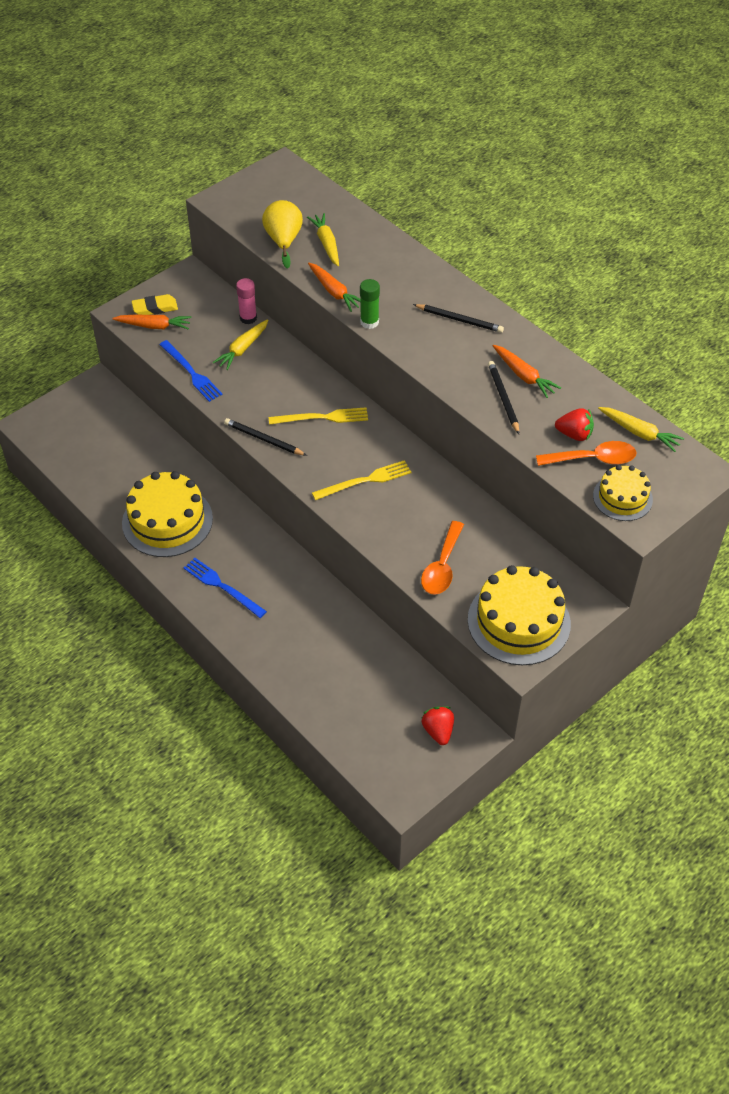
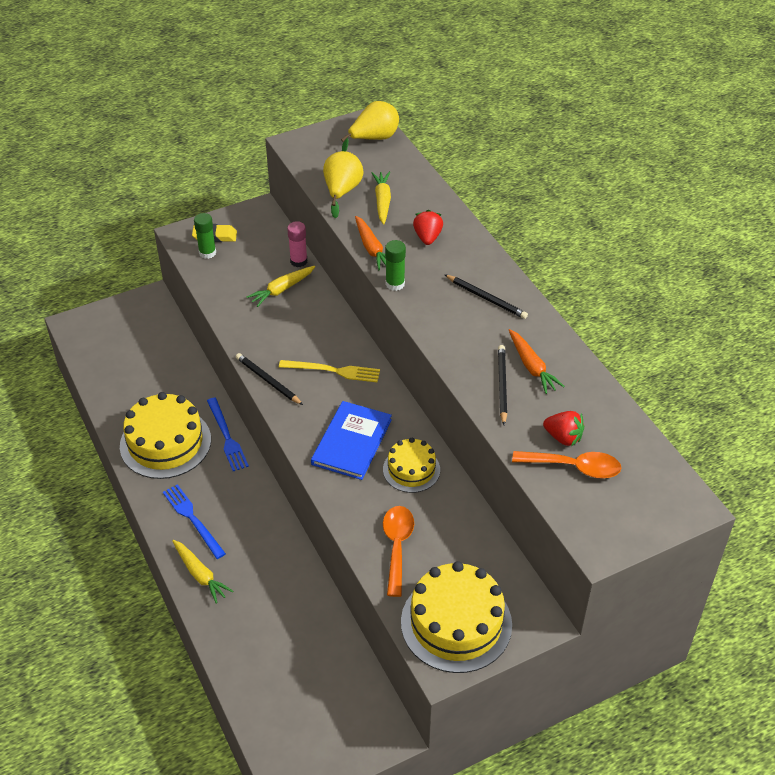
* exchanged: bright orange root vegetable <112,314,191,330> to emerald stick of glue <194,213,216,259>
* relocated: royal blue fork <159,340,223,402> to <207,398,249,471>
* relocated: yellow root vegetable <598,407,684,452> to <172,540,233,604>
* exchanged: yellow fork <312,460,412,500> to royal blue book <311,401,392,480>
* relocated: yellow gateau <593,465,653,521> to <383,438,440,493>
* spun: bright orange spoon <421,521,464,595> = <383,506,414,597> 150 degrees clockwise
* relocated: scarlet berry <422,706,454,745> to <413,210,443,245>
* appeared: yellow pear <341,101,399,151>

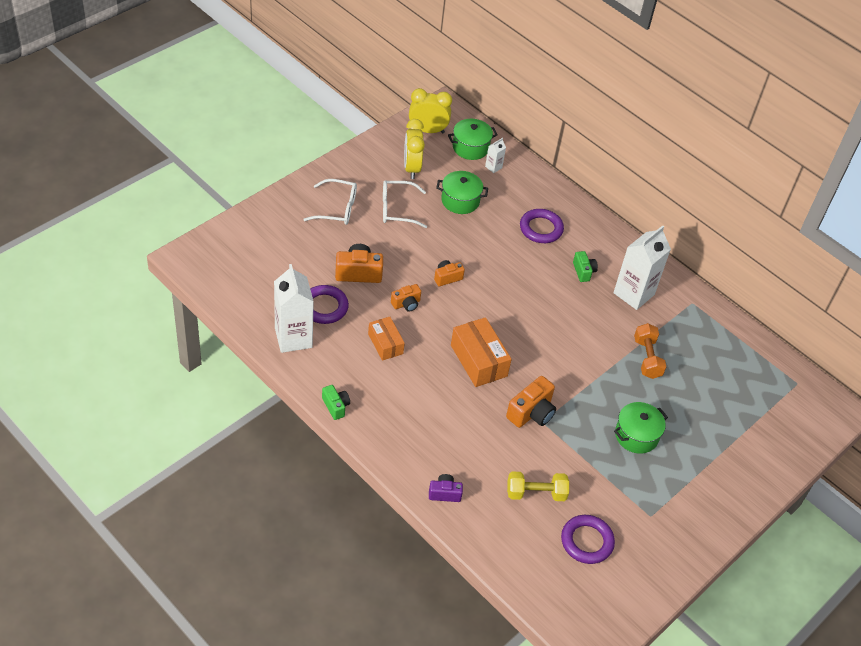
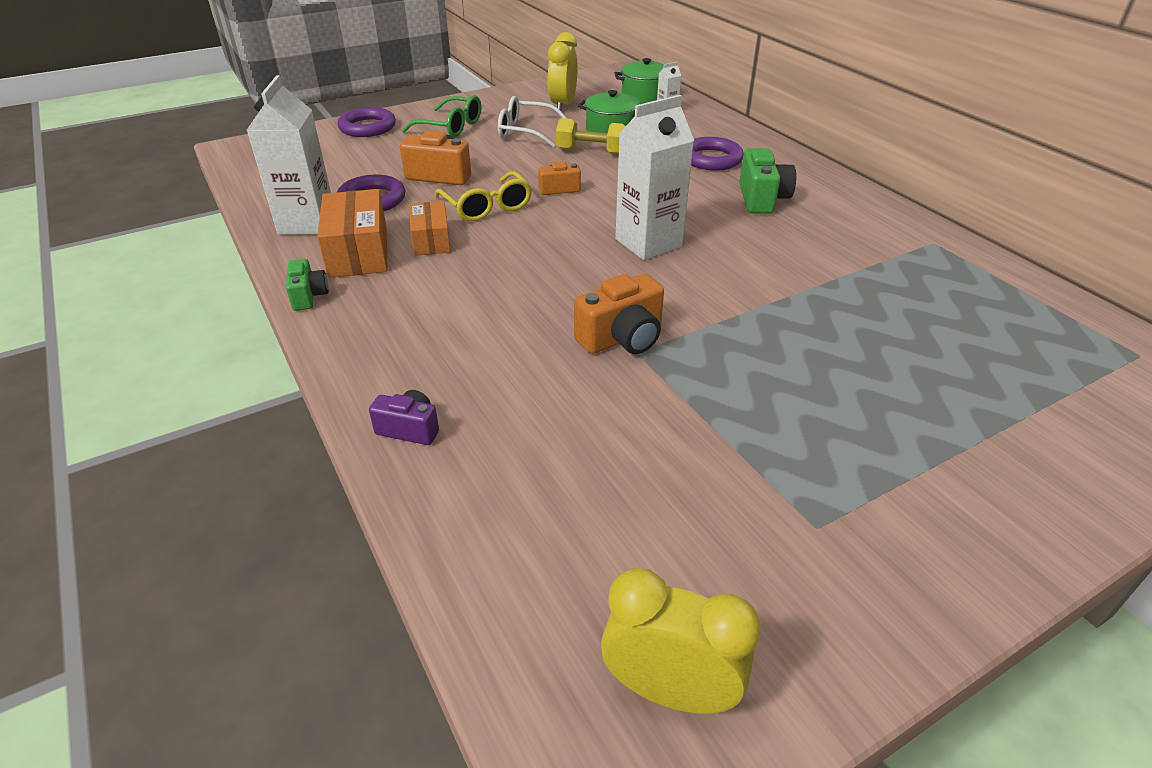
* relocated: yellow alarm clock <409,88,452,134> to <601,568,761,714>
* colour: pure white spectacles <303,179,357,225> to emerald spectacles <402,95,481,137>
* relocated: pure white carton <613,226,671,310> to <615,95,694,260>
* size: emerald compact camera <573,251,598,282> = <739,148,796,214> x1.63
* exchanged: bright orange compact camera <391,284,421,312> to yellow spectacles <435,171,532,222>
* relocated: bright orange package <451,317,512,387> to <317,189,388,278>
* missing: bright orange dumbbell <634,323,666,379>
* missing: emerald pot <614,402,668,454>
* relocated: yellow dumbbell <507,472,569,501> to <556,118,626,155>
* relocated: violet hoop <561,515,615,564> to <337,107,396,137>

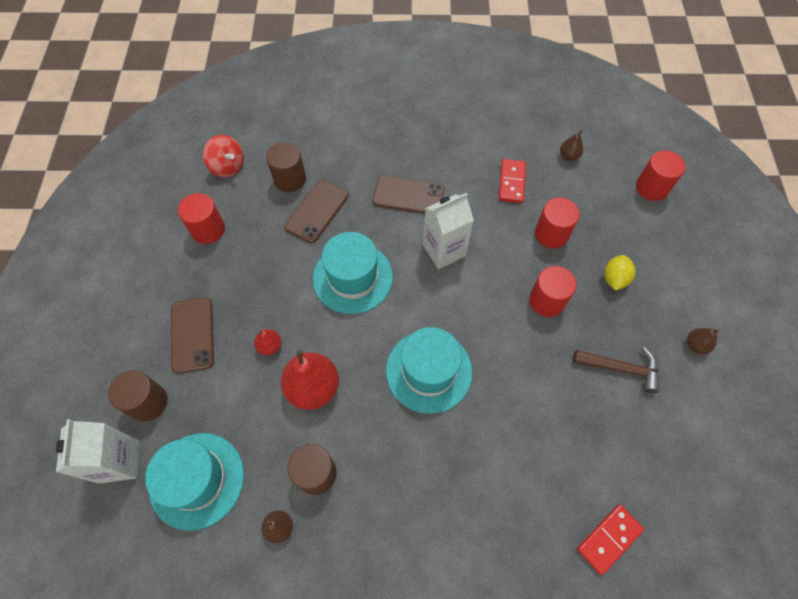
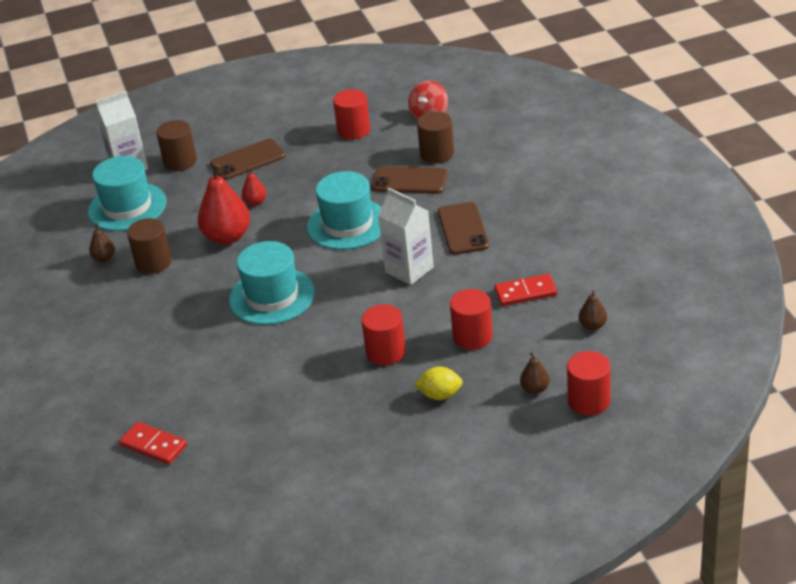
* relocated: russet pear <687,328,719,354> to <520,352,550,394>
* missing: russet claw hammer <573,347,659,393>

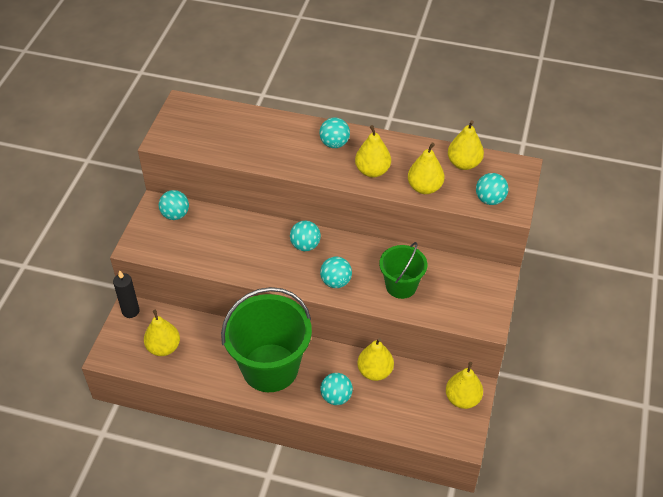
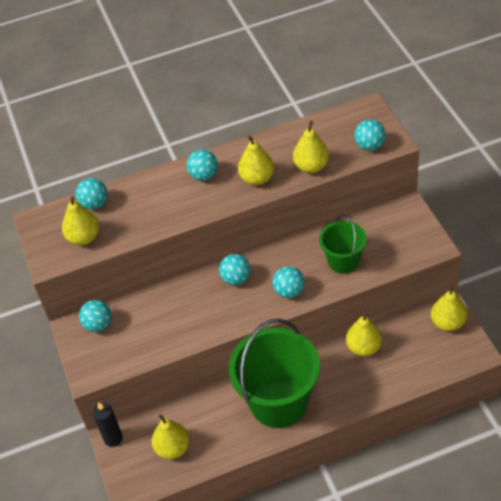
* relocated: yellow pear <448,120,484,170> to <62,196,100,245>
* relocated: turquoise ball <320,373,353,405> to <76,178,108,210>

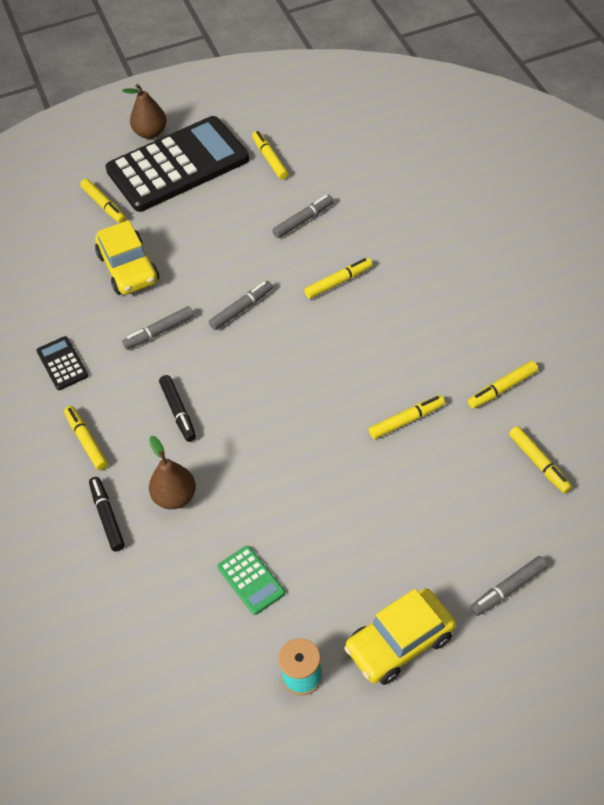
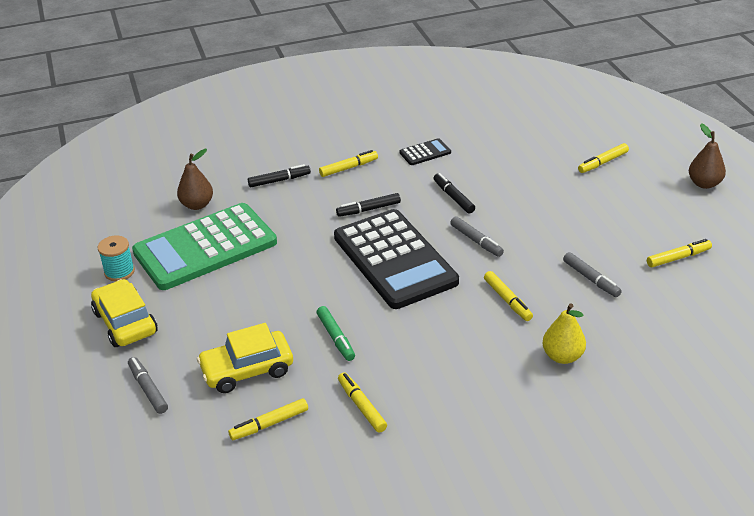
* relocated: ebony calculator <105,116,249,212> to <334,209,459,309>
* relocated: yellow toy car <95,220,159,295> to <197,323,293,393>
* colour: ash-grey marker <122,306,194,349> to ebony marker <434,173,475,214>
* colour: yellow marker <369,395,445,439> to emerald marker <317,306,355,361>
* relocated: russet pear <149,436,196,509> to <177,149,213,210>
* size: emerald calculator <218,546,285,615> = <132,203,277,290> x2.49
* appeared: yellow pear <542,303,586,364>

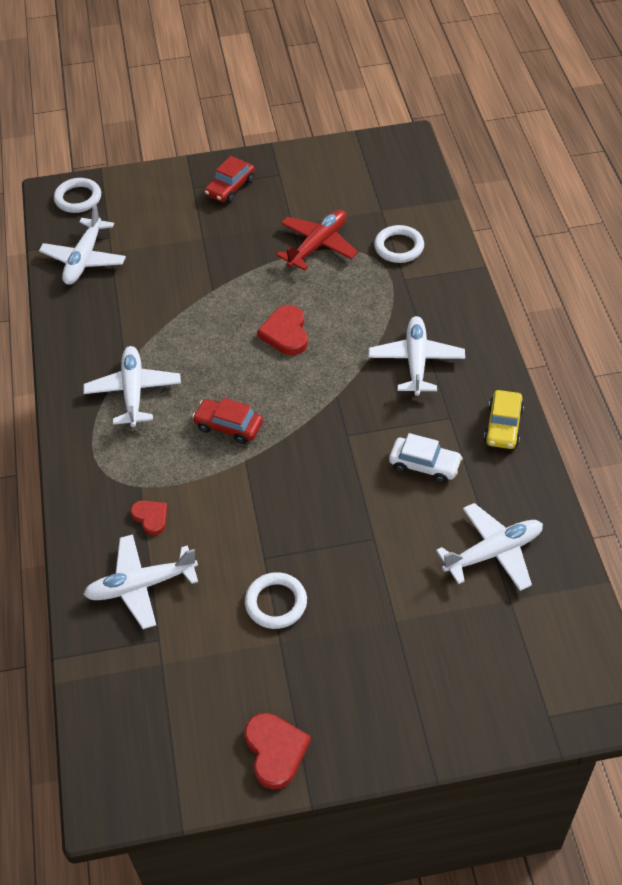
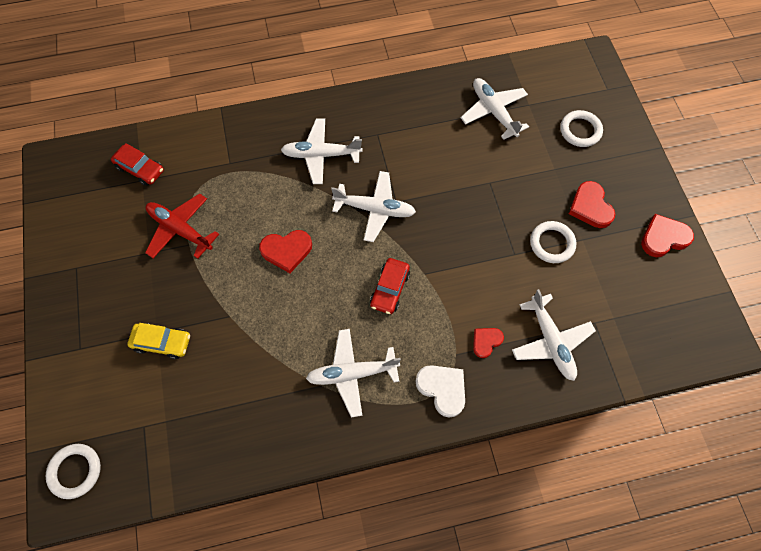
* relocated: scarlet toy car <205,156,255,203> to <111,143,164,186>
* relocated: pure white toy plane <39,204,126,285> to <331,171,416,242>
* relocated: pure white hoop <374,225,424,263> to <560,110,603,147>
* relocated: yellow toy car <484,390,524,449> to <127,323,190,359>
* missing: pure white toy car <389,433,463,483>
* appeared: scarlet love heart <569,181,615,228>
* appeared: pure white love heart <416,365,465,418>

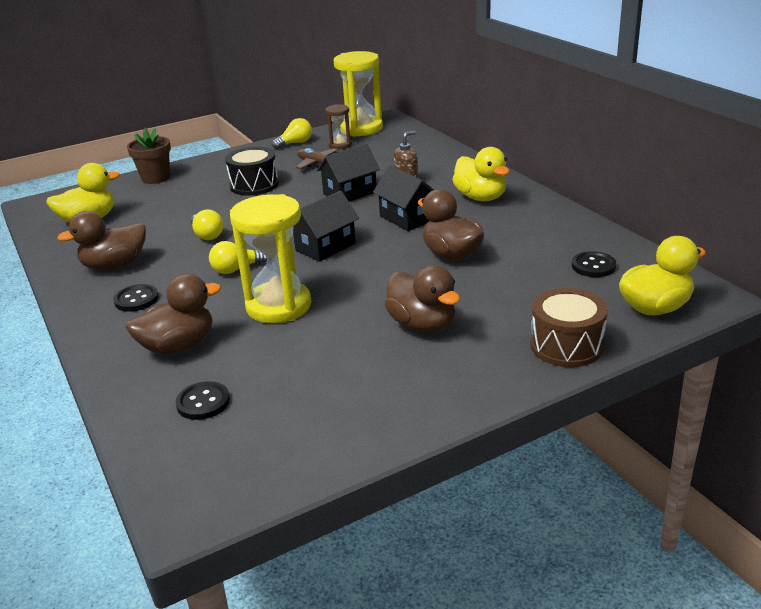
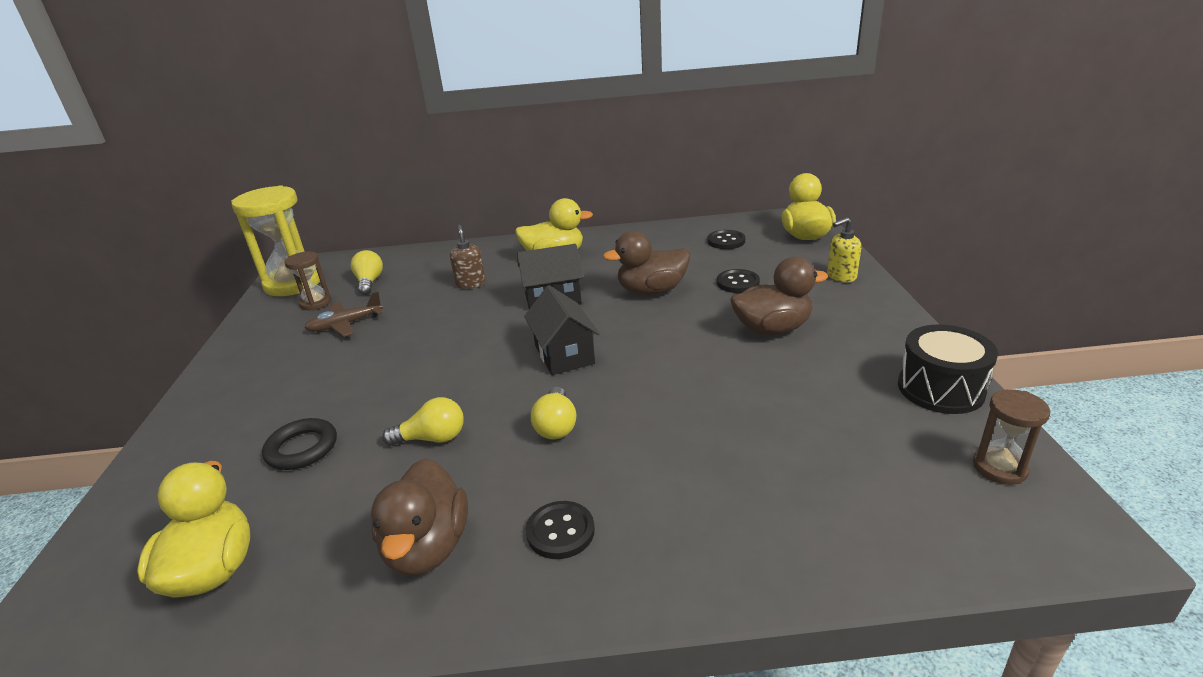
* relocated: yellow light bulb <272,118,312,149> to <351,250,383,295>
* missing: russet plant pot <127,128,171,184>
* missing: ebony toy house <317,144,380,202>
* relocated: ebony drum <225,147,279,196> to <898,324,998,414>
* missing: yellow sandglass <230,194,311,323>
* missing: russet duck <126,274,221,355>
* exchanged: russet drum <531,288,608,367> to yellow soap pump <827,217,861,282>
* relocated: ebony button <175,381,230,420> to <717,269,760,293>
* appeared: russet sandglass <973,389,1050,485>
* appeared: ebony hoop <262,418,337,470>

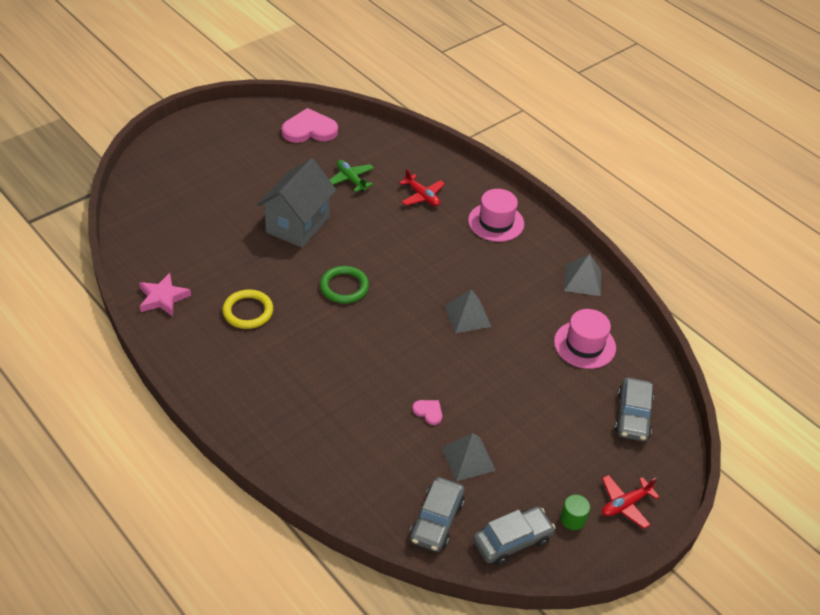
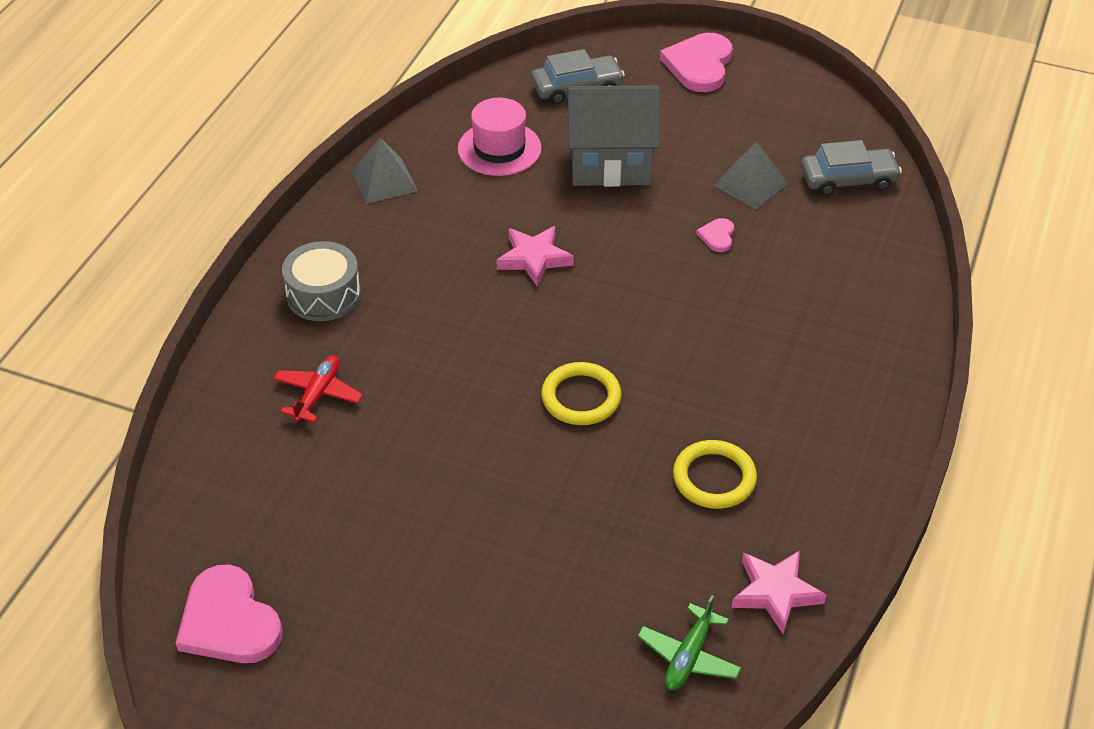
* relocated: ash-grey toy house <257,158,337,248> to <567,86,660,187>
* relocated: emerald toy plane <330,160,374,192> to <637,595,741,690>
* exchanged: rose-pink hat <468,189,524,242> to ash-grey drum <282,241,361,321>
* colour: emerald hoop <320,266,369,303> to yellow hoop <541,362,621,425>
* exchanged: ash-grey solid pyramid <444,289,491,333> to rose-pink star <496,226,574,287>
* exchanged: scarlet toy plane <602,475,660,529> to rose-pink love heart <660,33,732,92>
* missing: emerald cylinder <560,495,590,530>
* missing: ash-grey toy car <473,507,555,565>

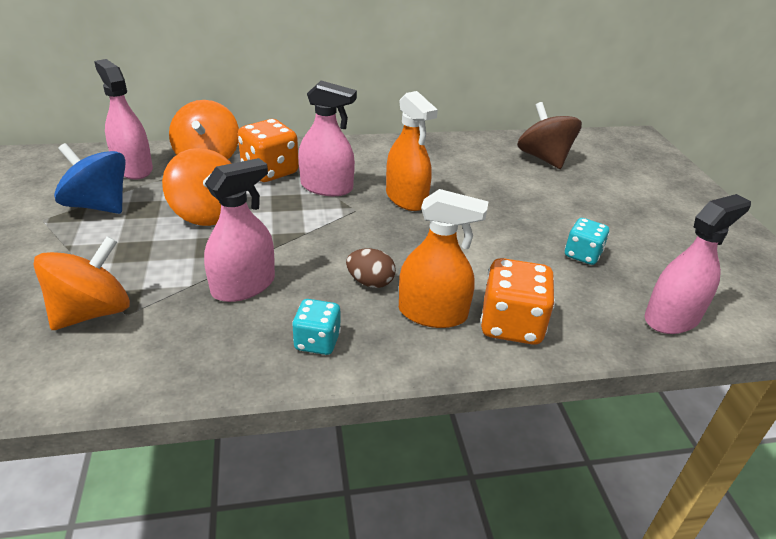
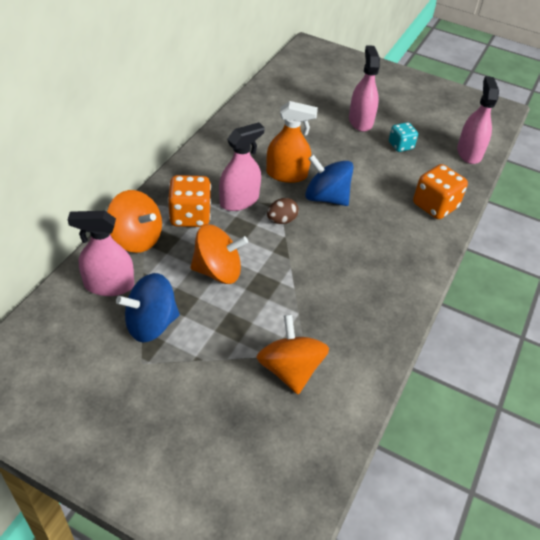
* missing: russet whirligig <517,102,582,169>
* relocated: rose-pink sprayer <204,158,275,302> to <349,45,380,132>
* missing: bright orange sprayer <399,189,488,328>
* relocated: russet egg shape <346,248,396,288> to <267,198,299,224>
* missing: turquoise game die <292,299,341,355>
* appeared: royal blue whirligig <305,155,353,206>

